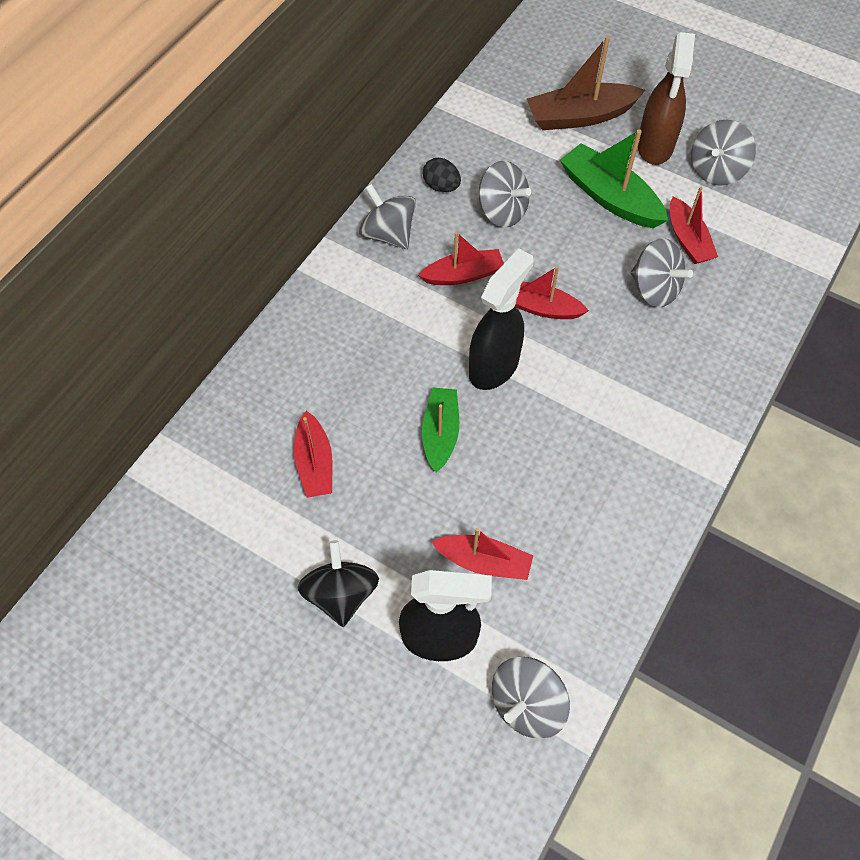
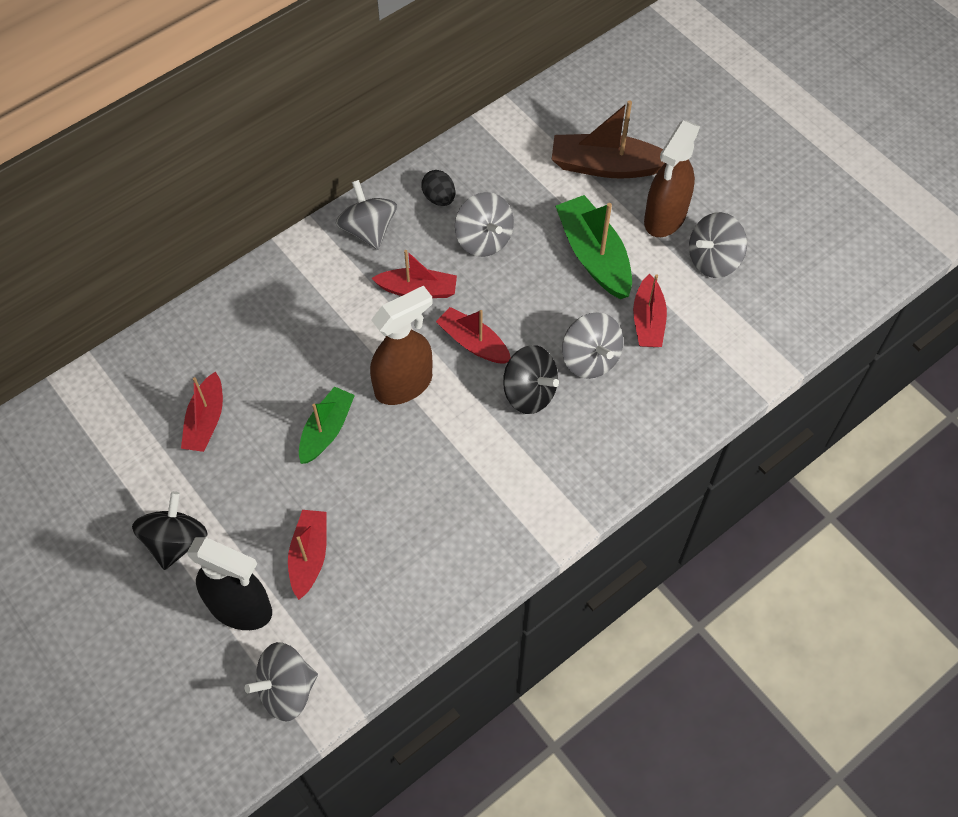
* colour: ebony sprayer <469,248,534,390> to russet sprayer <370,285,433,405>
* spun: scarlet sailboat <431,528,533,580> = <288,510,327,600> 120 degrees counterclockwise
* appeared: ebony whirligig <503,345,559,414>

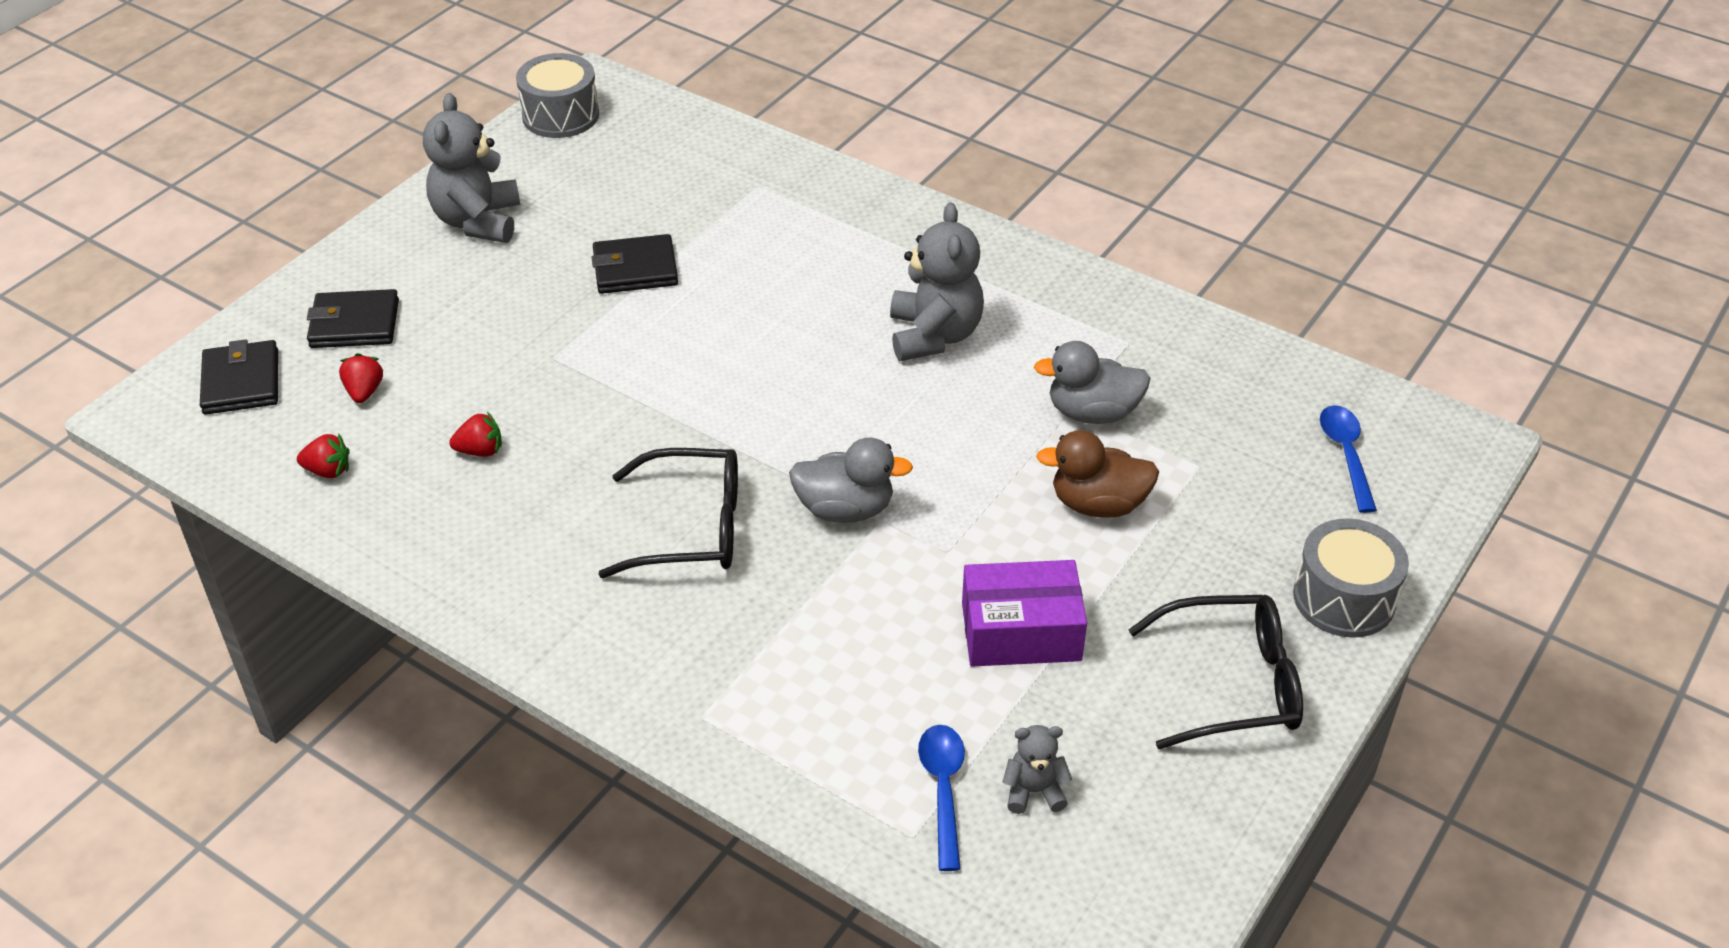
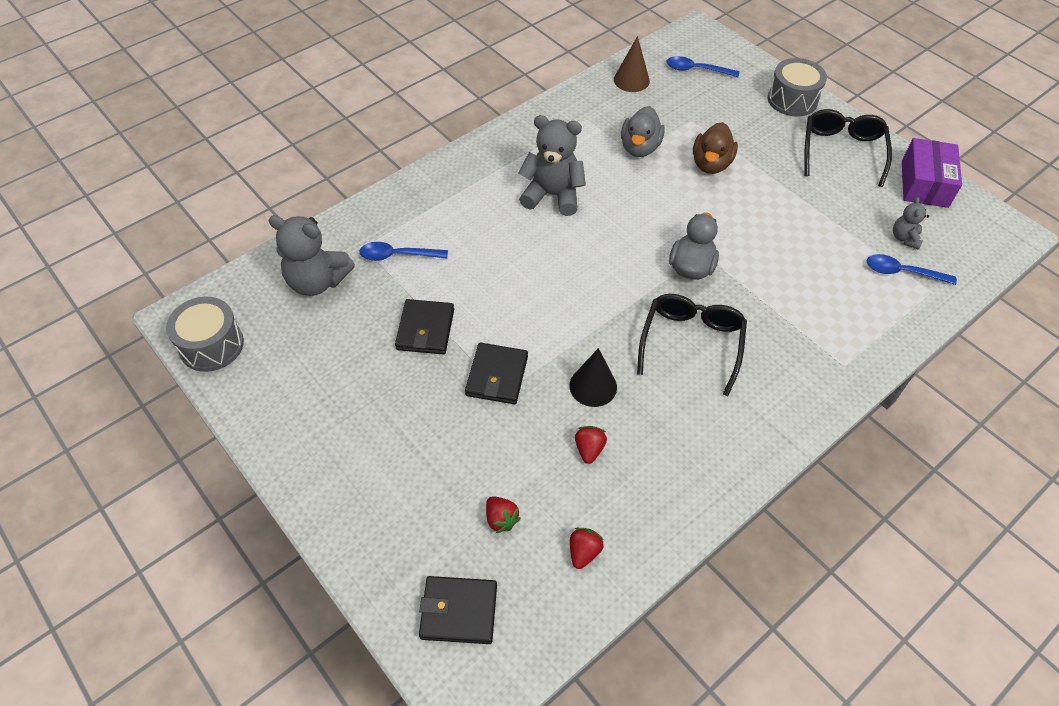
* relocated: ash-grey teddy bear <423,93,520,243> to <268,215,355,296>
* relocated: ebony billfold <307,289,399,348> to <465,343,528,404>
* spun: scarlet berry <339,353,383,403> = <486,496,521,534> 135 degrees counterclockwise
* relocated: violet package <962,560,1087,667> to <902,138,962,208>
* appeared: russet cone shape <614,36,650,92>
* appeared: royal blue spoon <359,242,448,261>
* appeared: ebony cone shape <570,348,617,407>

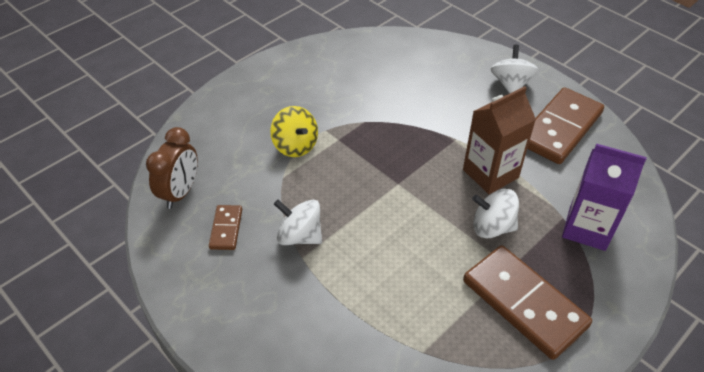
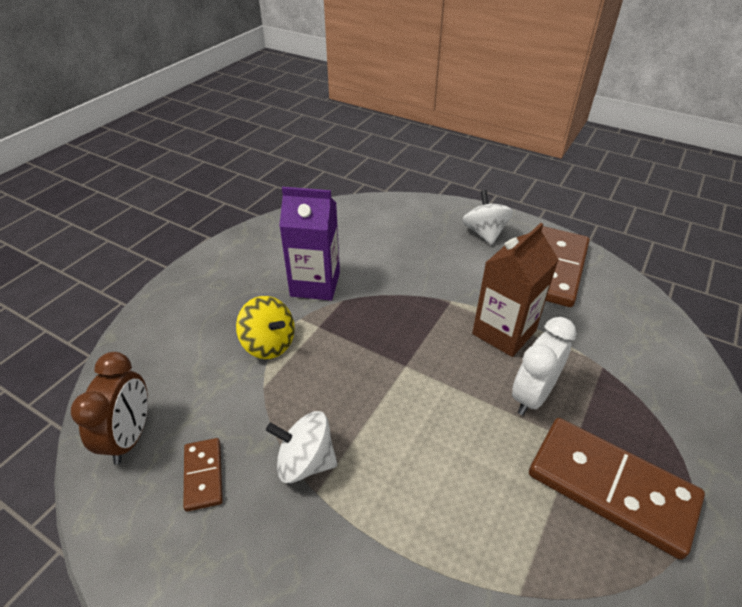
* relocated: violet carton <562,144,647,251> to <279,187,340,300>
* exchanged: pure white whirligig <472,189,519,238> to pure white alarm clock <512,317,576,415>

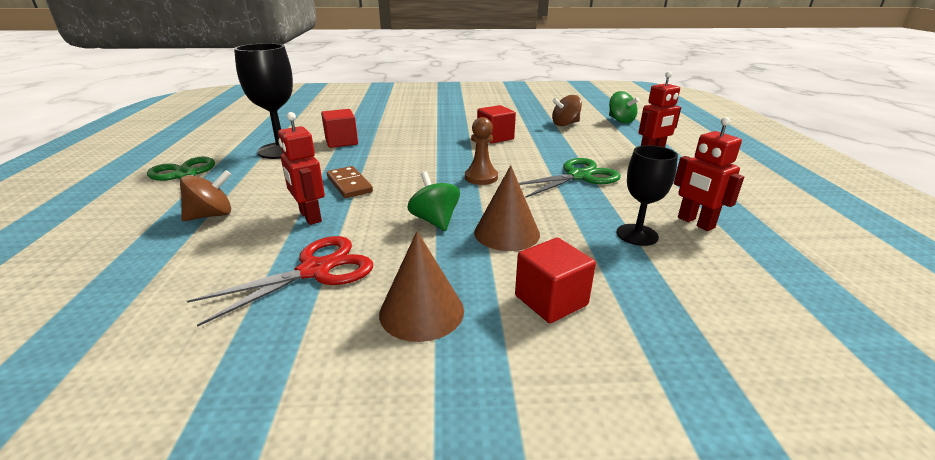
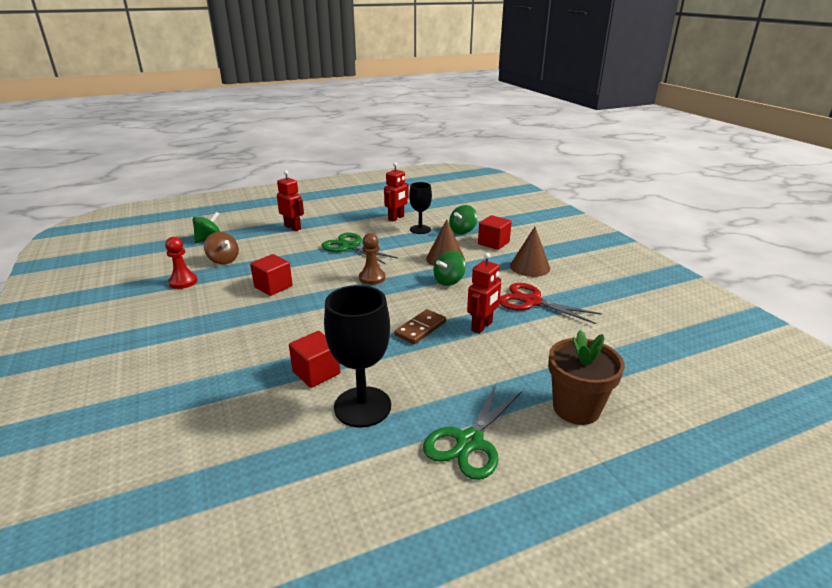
* missing: russet whirligig <180,170,232,221>
* appeared: emerald whirligig <449,205,477,234>
* appeared: scarlet chess pawn <165,237,198,289>
* appeared: russet plant pot <548,330,625,425>

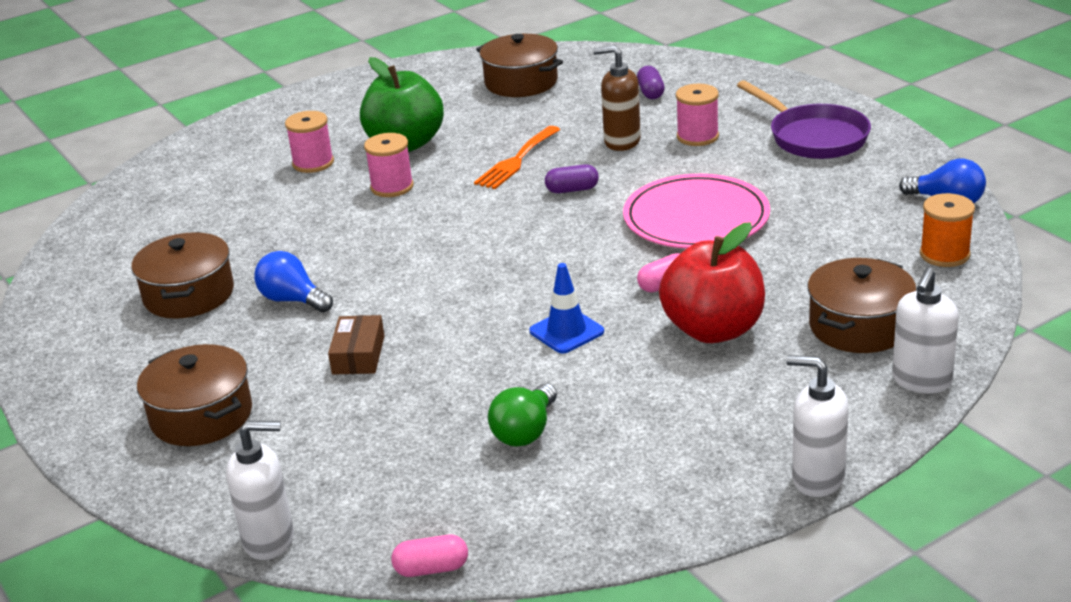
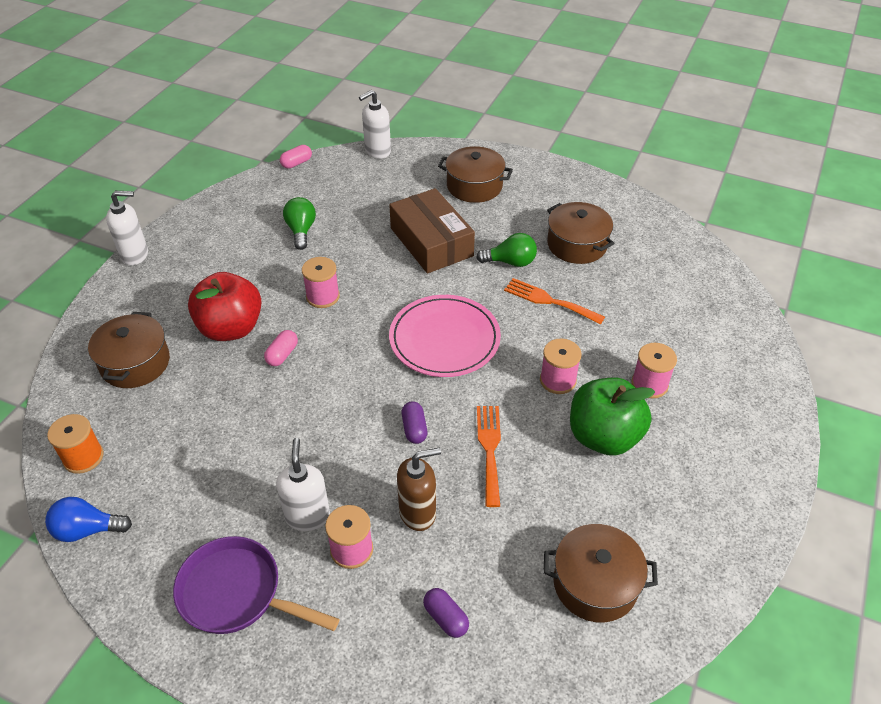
* spun: violet capsule <545,164,599,193> = <401,401,428,444> 60 degrees counterclockwise
* relocated: rose-pink plate <623,174,770,248> to <389,295,501,377>
* colour: royal blue light bulb <254,251,333,313> to emerald light bulb <476,233,537,267>
* exchanged: royal blue safety cone <530,263,604,354> to rose-pink bobbin <302,257,340,308>
* relocated: pure white soap pump <892,267,959,394> to <276,438,330,531>
* size: russet package <328,315,384,375> = <389,188,475,274> x1.98
* appeared: bright orange fork <504,278,605,325>

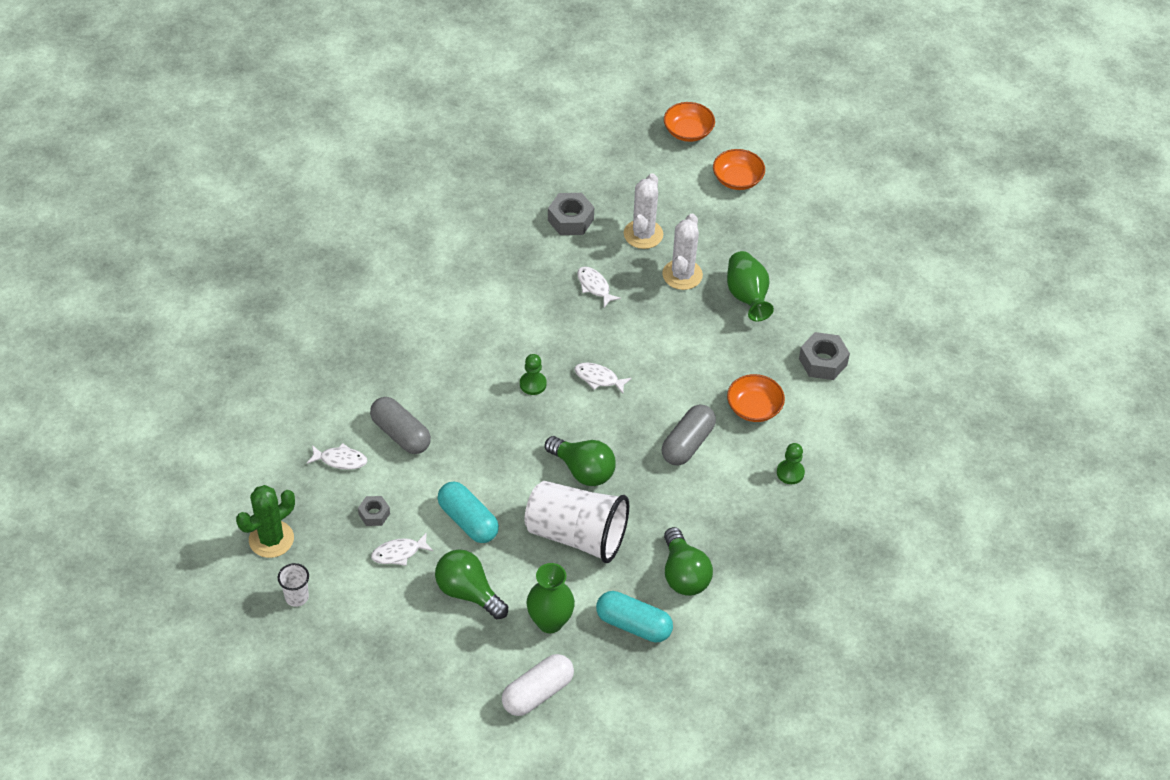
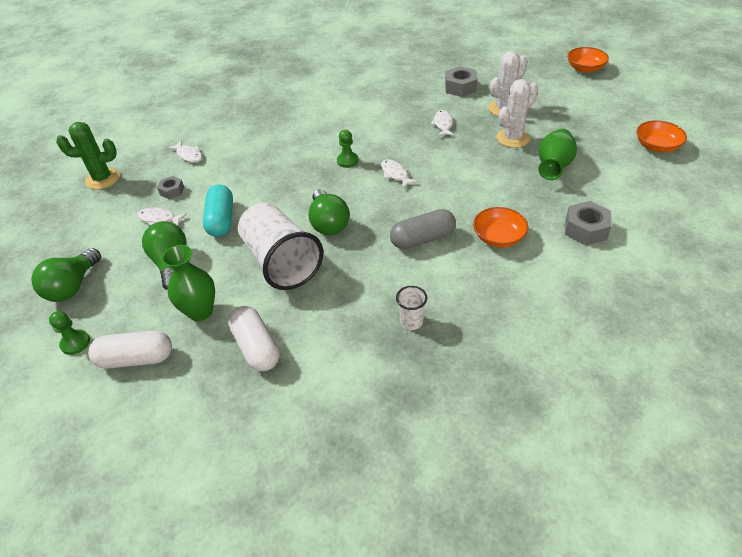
* relocated: bright orange bowl <713,149,765,190> to <637,120,687,152>
* missing: ash-grey capsule <370,397,431,454>
* relocated: emerald chess pawn <777,443,805,484> to <49,311,90,355>
* relocated: emerald light bulb <664,527,713,596> to <31,248,101,302>
* relocated: pure white cup <278,563,309,607> to <396,286,427,330>
* colour: turquoise capsule <596,591,673,643> to pure white capsule <228,306,280,371>

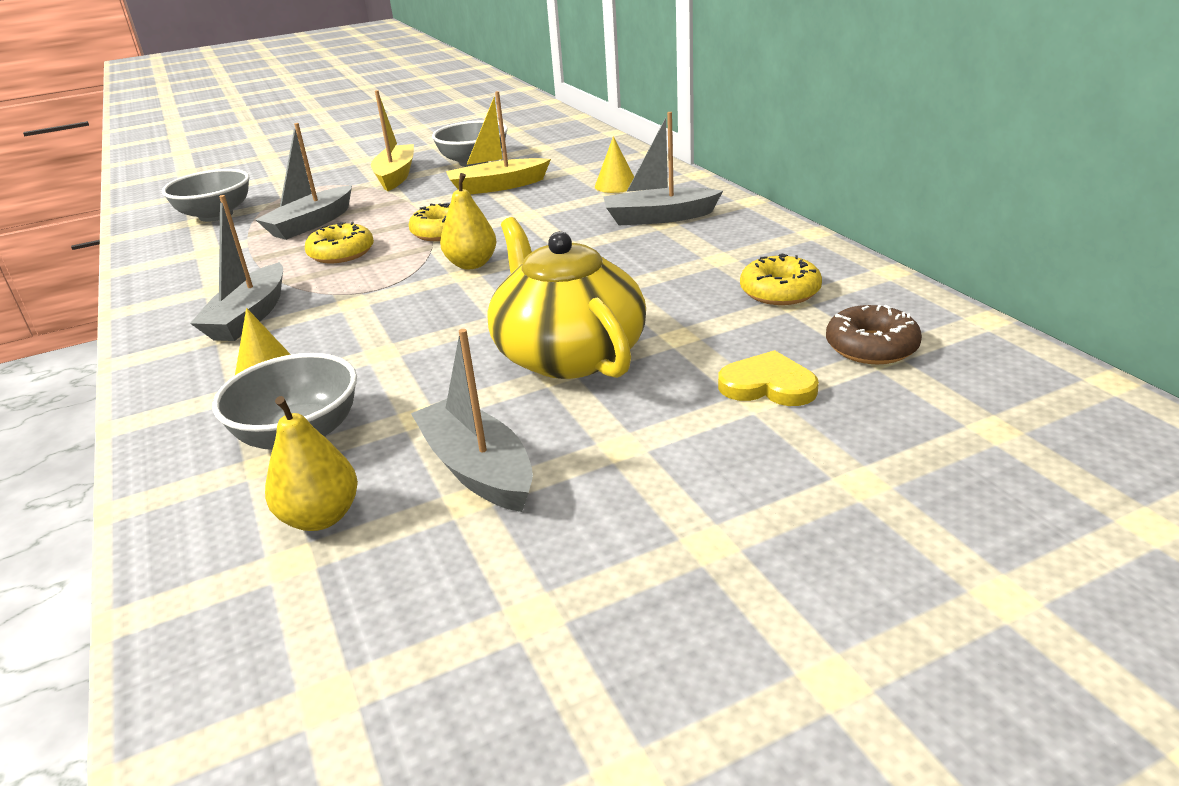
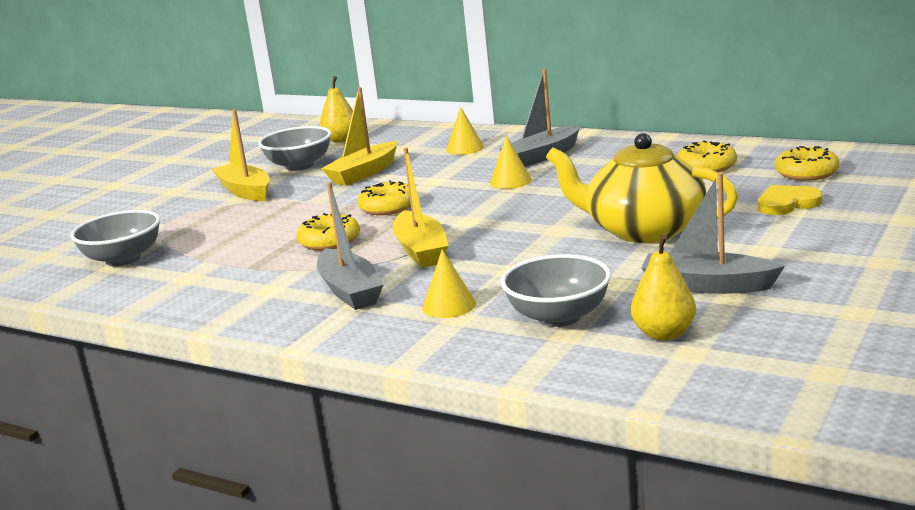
* missing: ash-grey sailboat <255,123,352,240>
* relocated: yellow pear <440,173,497,269> to <320,76,353,143>
* colour: russet glazed donut <826,305,922,364> to yellow glazed donut <775,146,839,181>
* appeared: yellow cone shape <490,136,532,189>
* appeared: yellow sailboat <393,148,449,268>

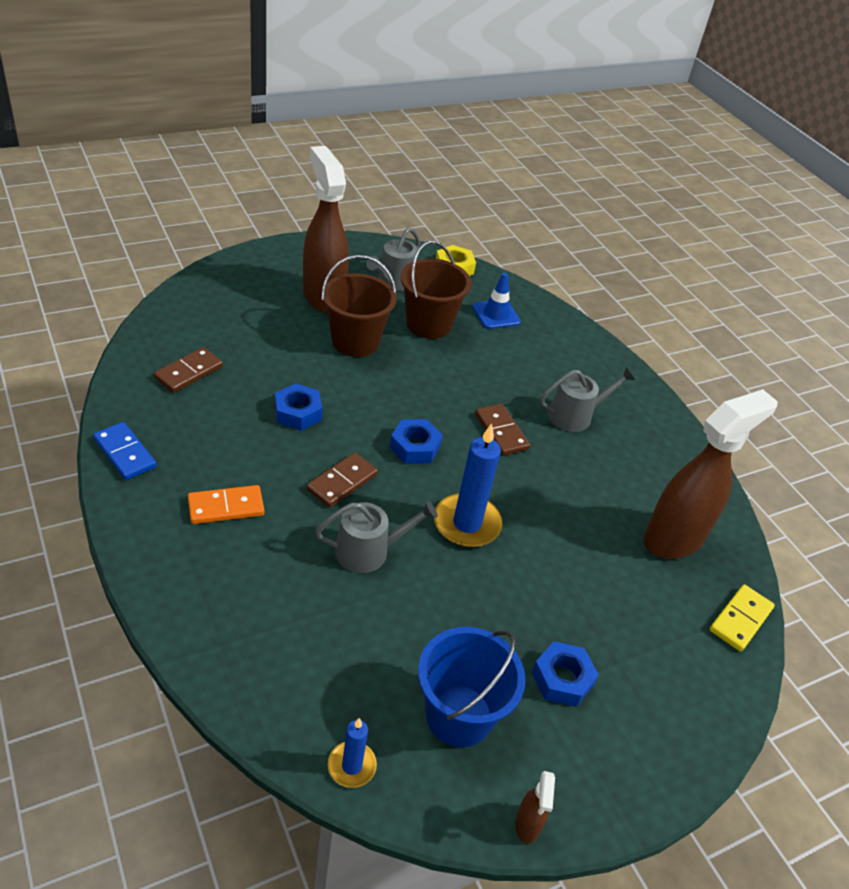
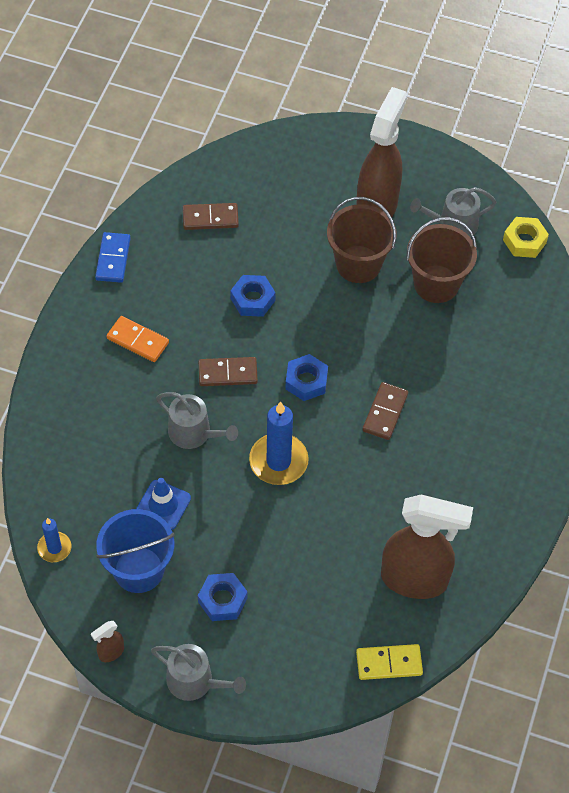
* relocated: royal blue safety cone <472,273,521,329> to <136,478,191,530>
* relocated: ash-grey watering can <540,367,635,432> to <151,644,246,701>

